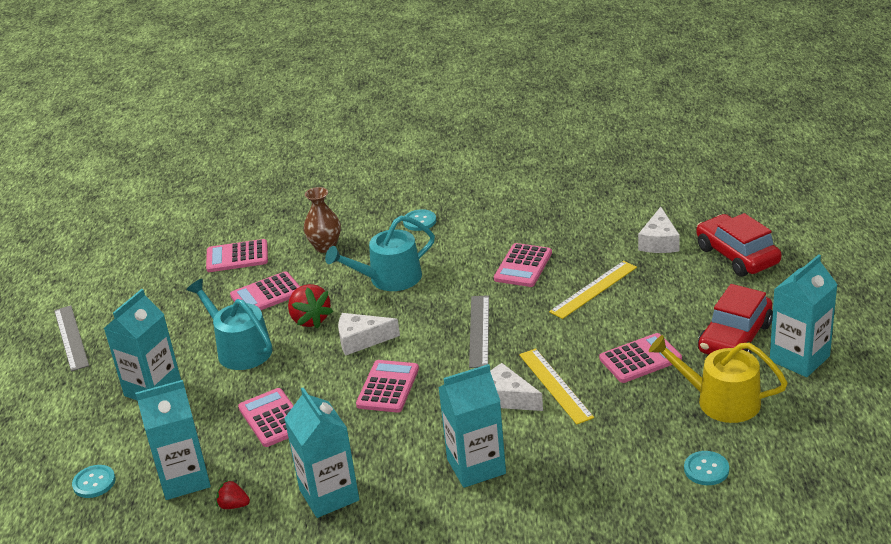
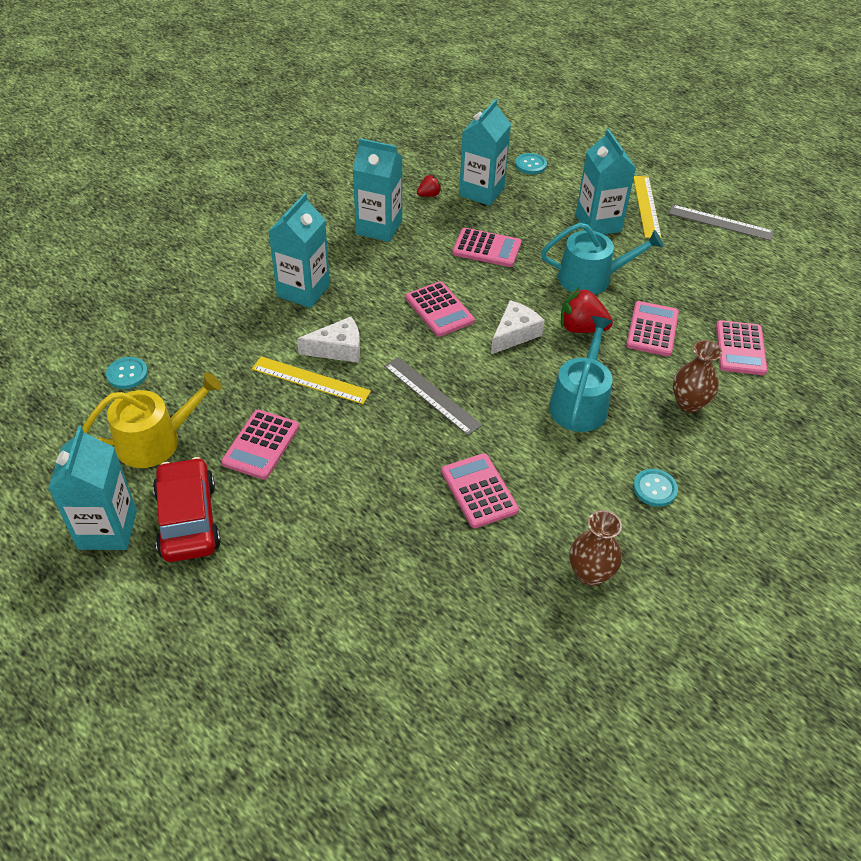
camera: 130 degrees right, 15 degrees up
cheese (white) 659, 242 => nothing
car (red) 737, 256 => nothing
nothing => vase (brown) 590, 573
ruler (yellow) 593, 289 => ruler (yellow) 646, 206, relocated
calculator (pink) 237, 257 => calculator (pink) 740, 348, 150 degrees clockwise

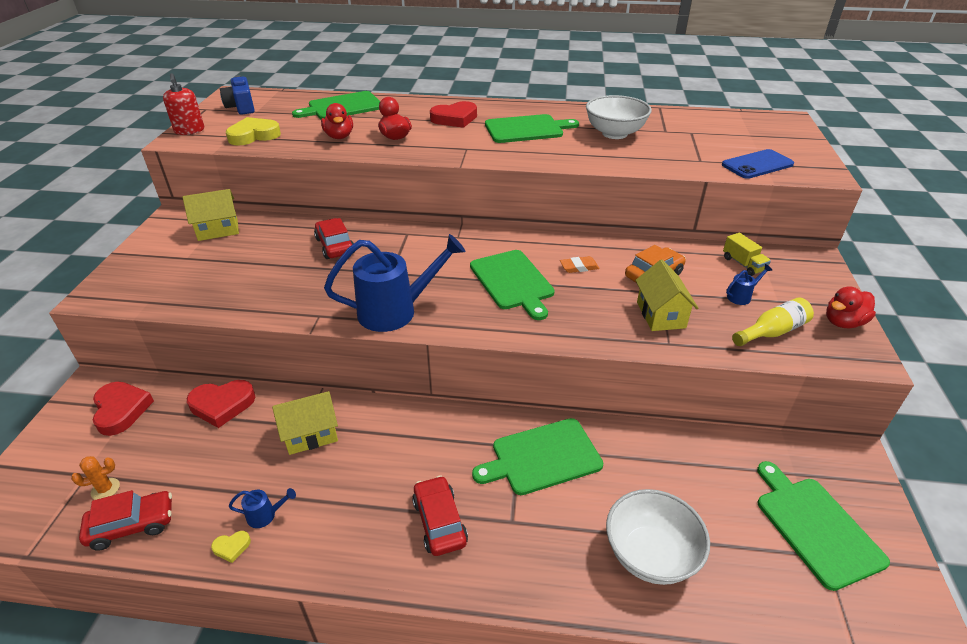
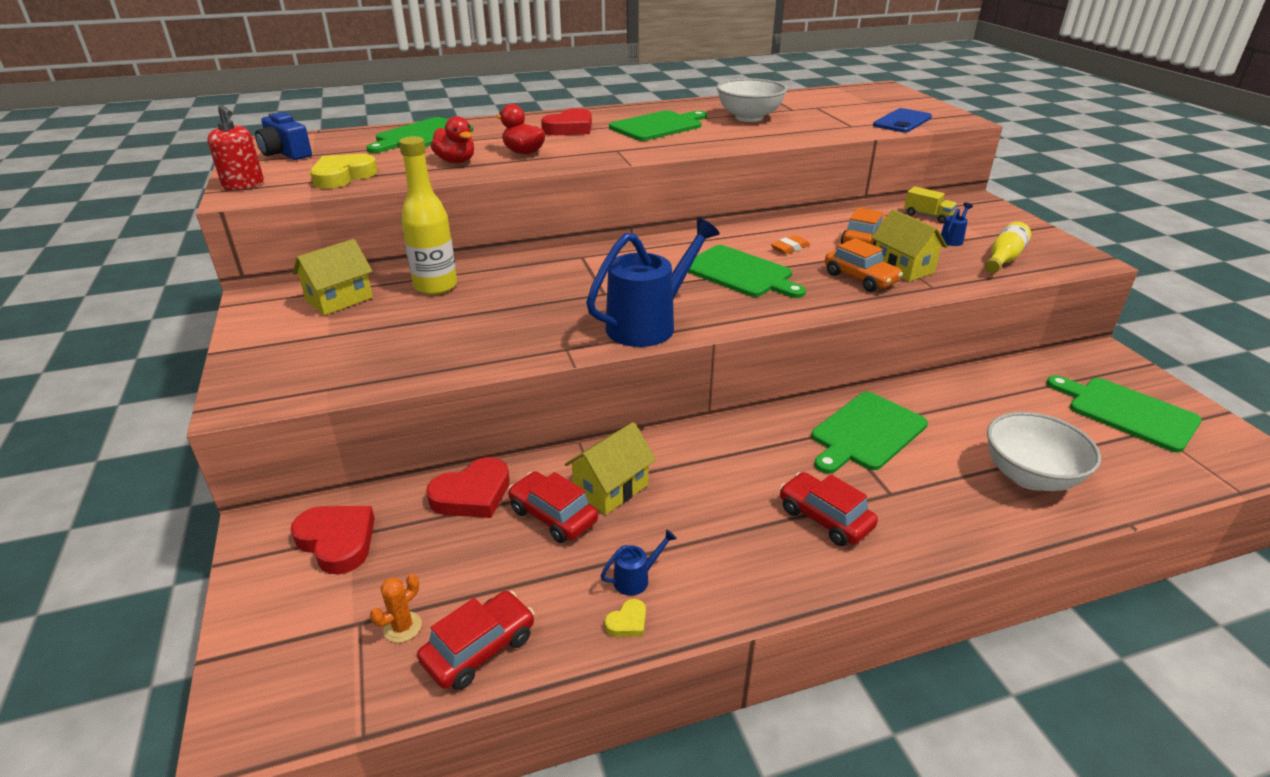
camera: 25 degrees left, 5 degrees down
duck (red) 843, 322 => nothing
nothing => bottle (yellow) 435, 286
nothing => car (orange) 860, 278
car (red) 335, 246 => car (red) 553, 516, relocated

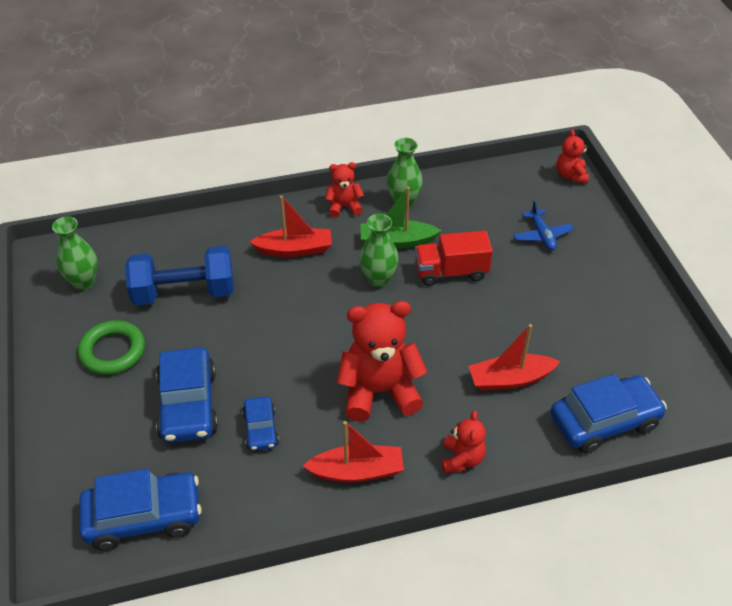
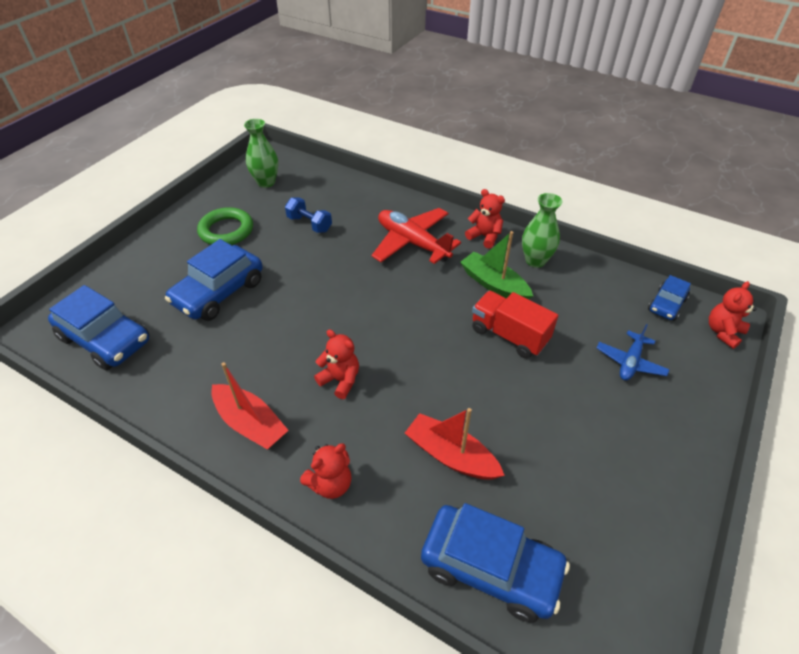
camera: 45 degrees right, 0 degrees up
vase (green) 378, 279 => nothing
car (blue) 261, 429 => car (blue) 666, 305, relocated
boat (red) 294, 249 => plane (red) 412, 243
dumbbell (blue) 184, 292 => dumbbell (blue) 309, 224, x0.53
teddy bear (red) 379, 391 => teddy bear (red) 340, 380, x0.52

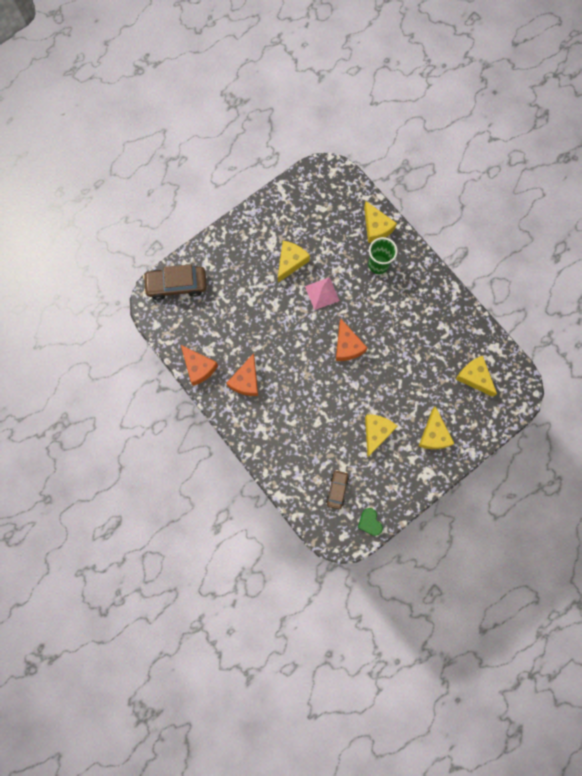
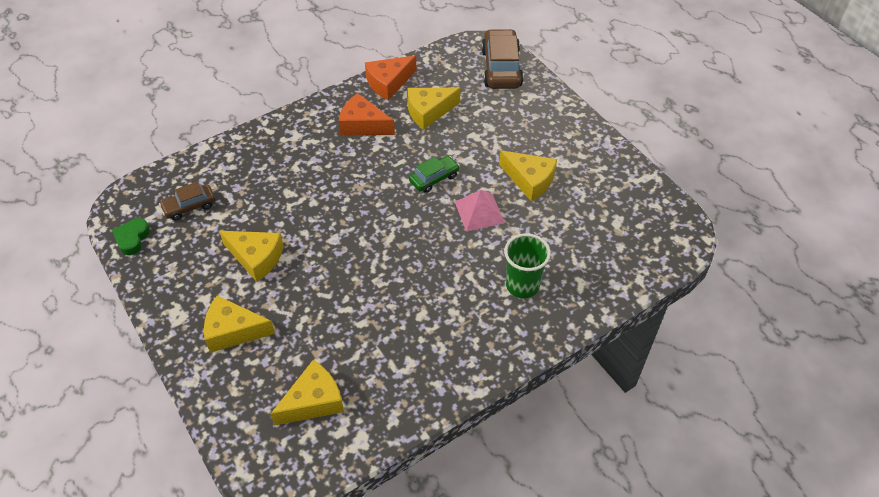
camera: 95 degrees right, 25 degrees down
cheese (orange) 347, 346 => nothing
nothing => car (green) 434, 178
cheese (yellow) 376, 227 => cheese (yellow) 428, 112, relocated
car (brown) 337, 490 => car (brown) 189, 206, 135 degrees clockwise
heart (green) 369, 522 => heart (green) 132, 238, 60 degrees counterclockwise

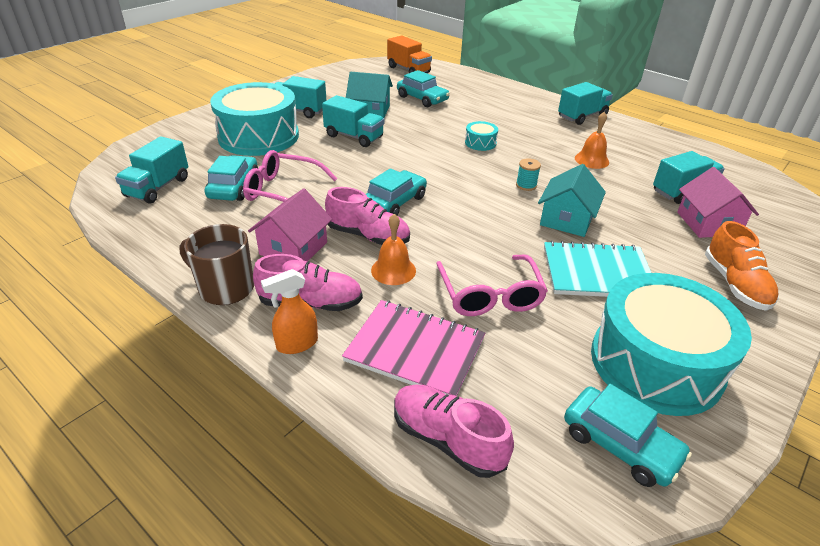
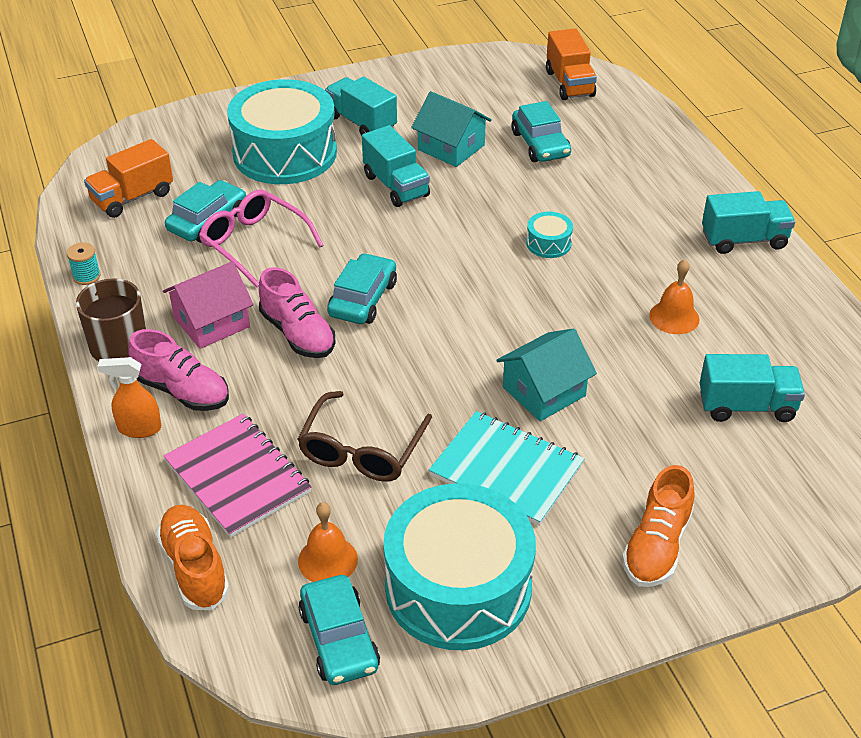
camera: 30 degrees right, 5 degrees up
house (pink) 708, 223 => nothing
bell (orange) 393, 270 => bell (orange) 327, 560, relocated
spool (turquoise) 526, 185 => spool (turquoise) 86, 276, relocated
truck (turquoise) 158, 187 => truck (orange) 132, 197
shoe (pink) 447, 439 => shoe (orange) 195, 567
glasses (pink) 490, 295 => glasses (brown) 362, 450
car (turquoise) 394, 202 => car (turquoise) 363, 299, 45 degrees counterclockwise

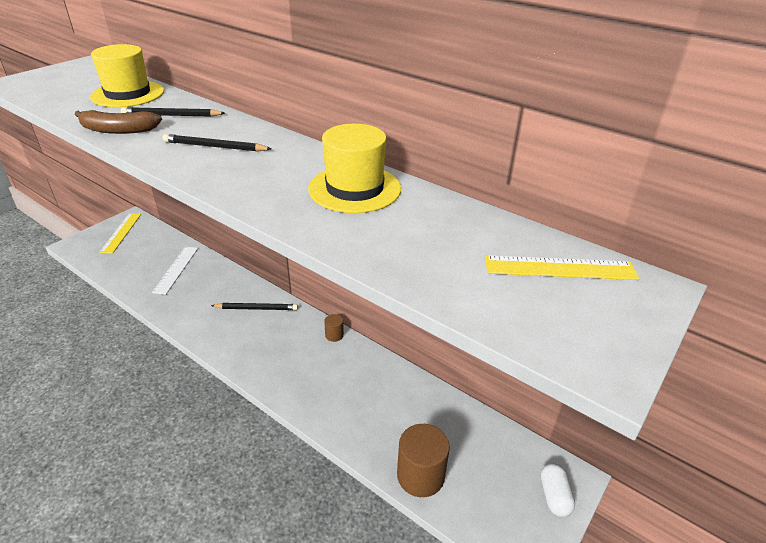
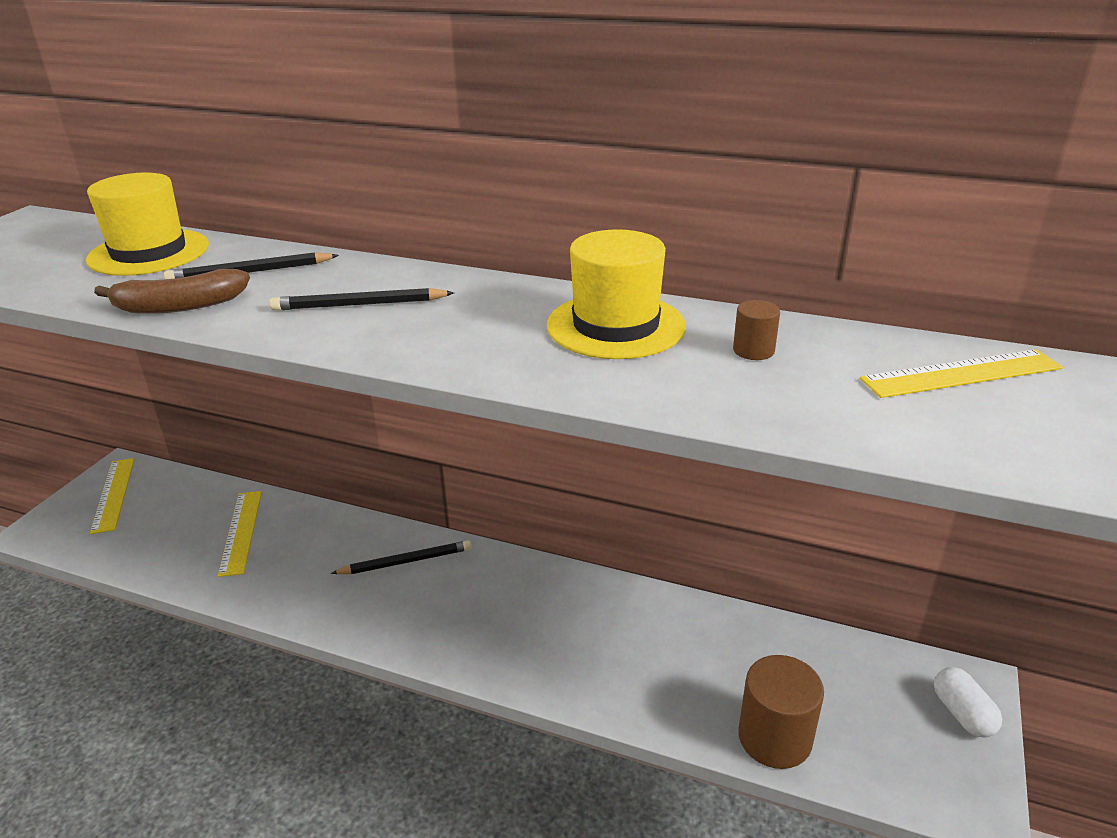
camera: 15 degrees left, 5 degrees down
cylinder (brown) 334, 335 => cylinder (brown) 753, 350, relocated
ruler (white) 176, 269 => ruler (yellow) 241, 532

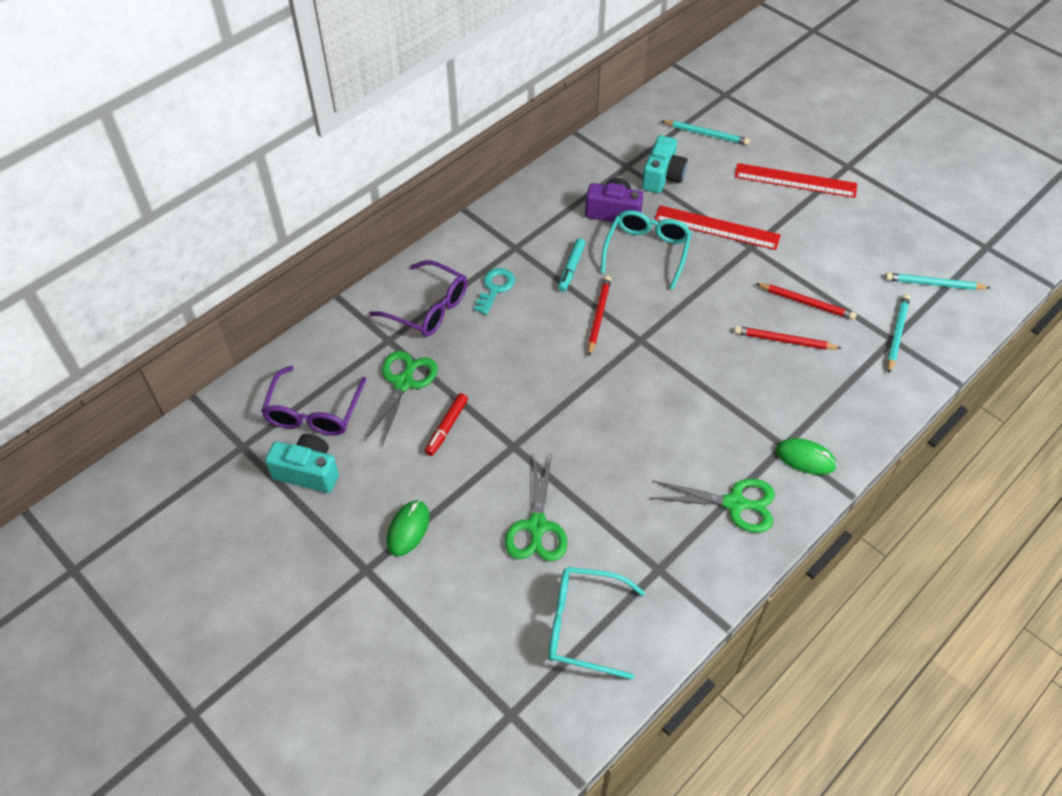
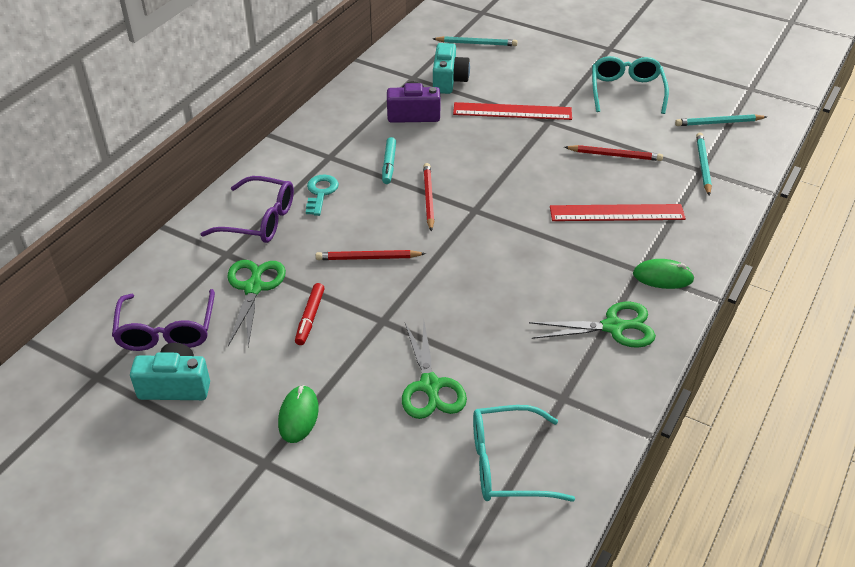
camera: 15 degrees left, 10 degrees down
glasses (turquoise) 646, 252 => glasses (turquoise) 626, 92, relocated
pencil (red) 784, 341 => pencil (red) 368, 258, relocated
ruler (red) 795, 180 => ruler (red) 617, 213, relocated

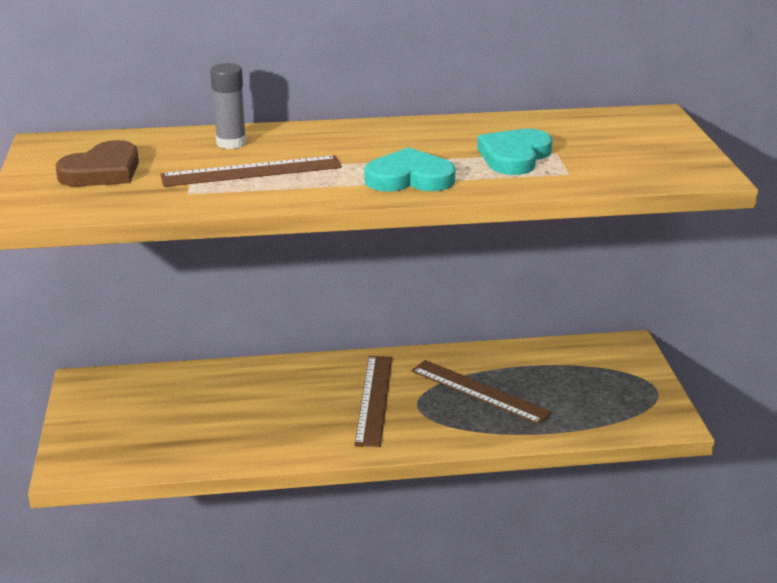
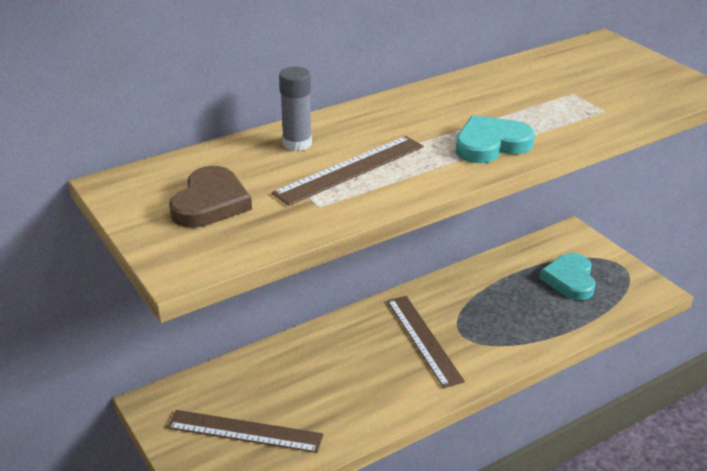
camera: 25 degrees left, 5 degrees up
ruler (brown) 479, 391 => ruler (brown) 245, 431, relocated
heart (turquoise) 514, 156 => heart (turquoise) 570, 279, relocated

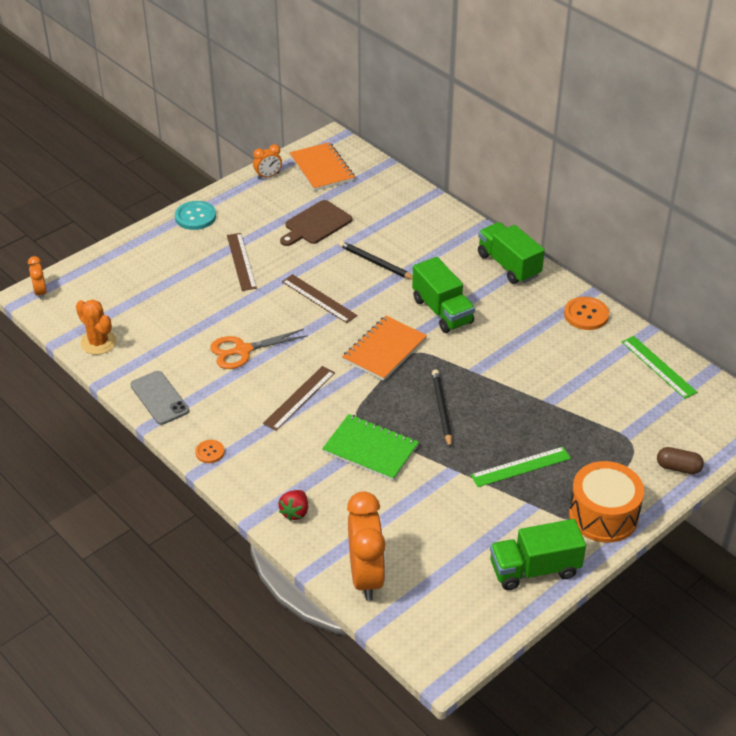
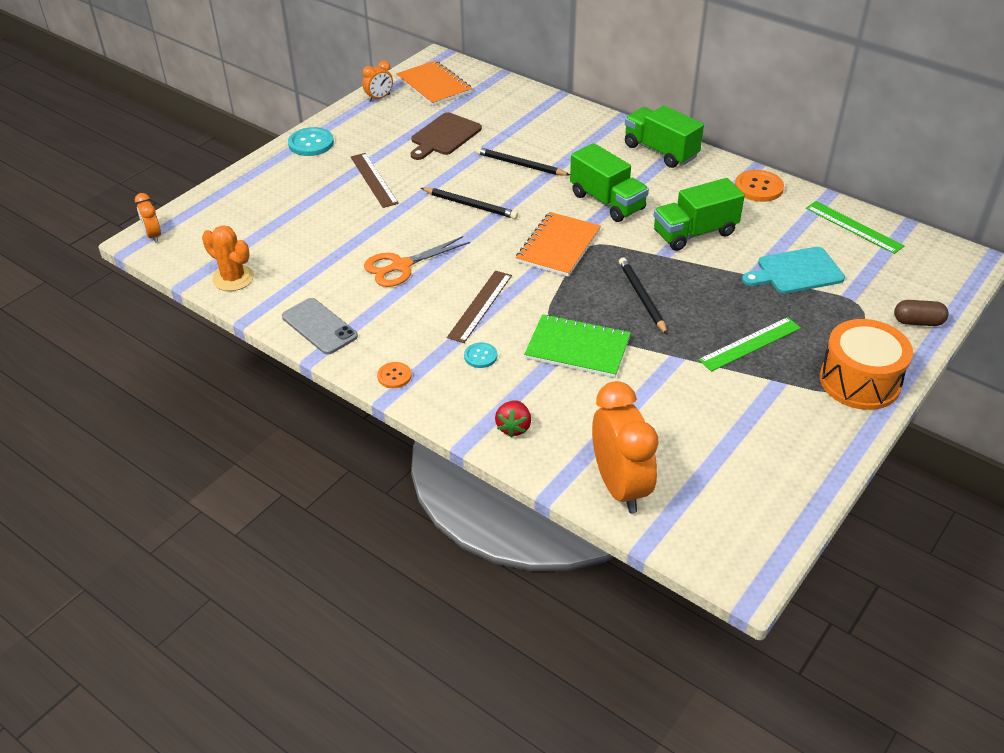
camera: 10 degrees left, 0 degrees up
nothing => button (turquoise) 480, 356
nothing => cutting board (turquoise) 796, 272
truck (green) 534, 569 => truck (green) 694, 233, relocated
ruler (brown) 319, 298 => pencil (black) 470, 205

